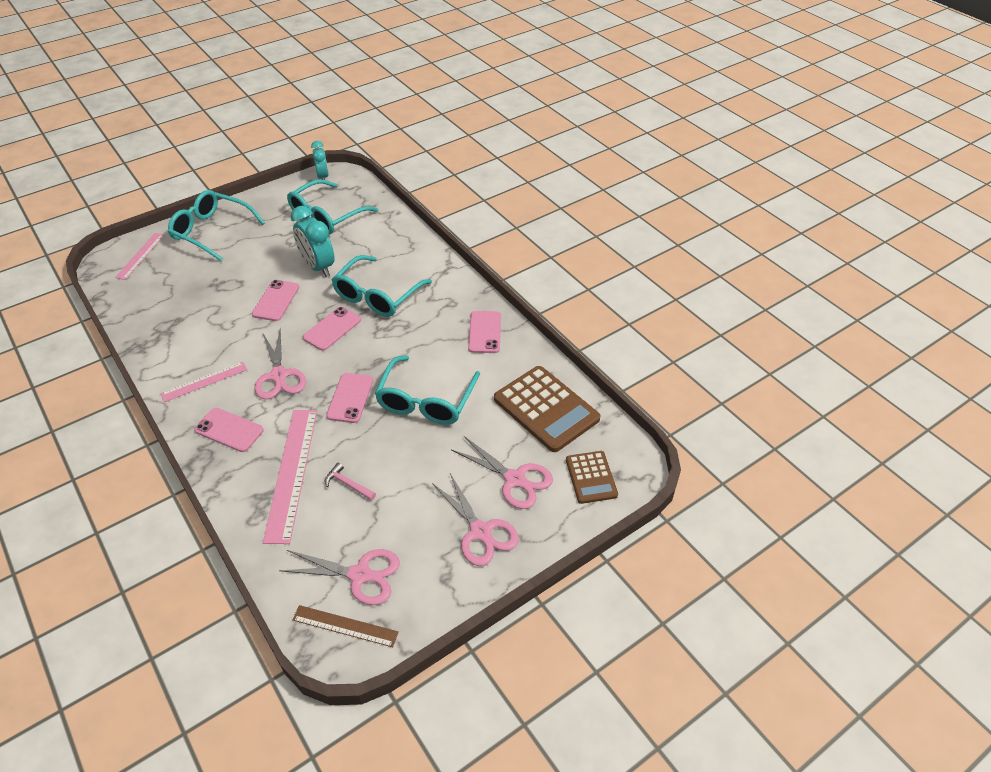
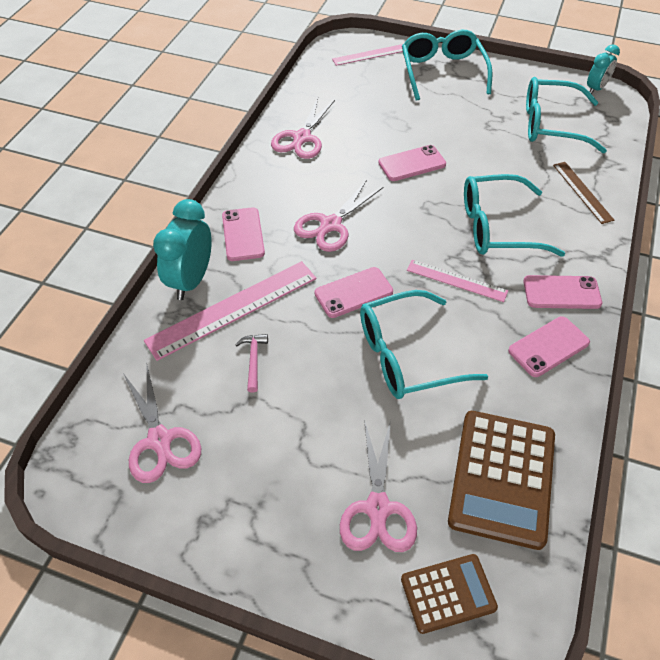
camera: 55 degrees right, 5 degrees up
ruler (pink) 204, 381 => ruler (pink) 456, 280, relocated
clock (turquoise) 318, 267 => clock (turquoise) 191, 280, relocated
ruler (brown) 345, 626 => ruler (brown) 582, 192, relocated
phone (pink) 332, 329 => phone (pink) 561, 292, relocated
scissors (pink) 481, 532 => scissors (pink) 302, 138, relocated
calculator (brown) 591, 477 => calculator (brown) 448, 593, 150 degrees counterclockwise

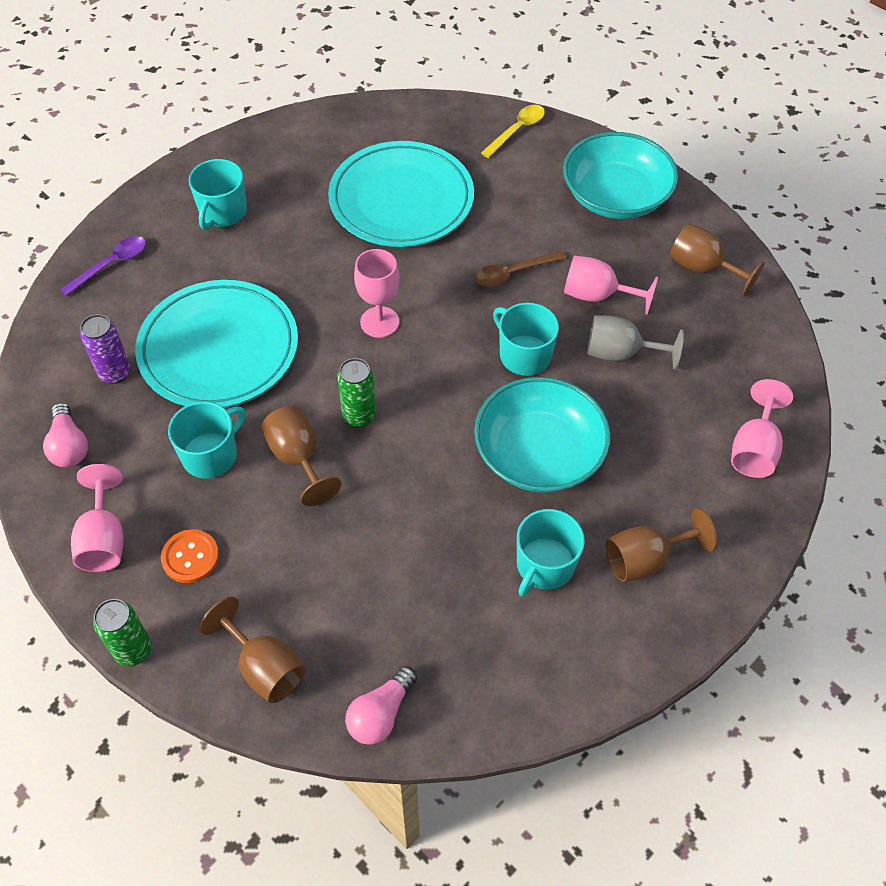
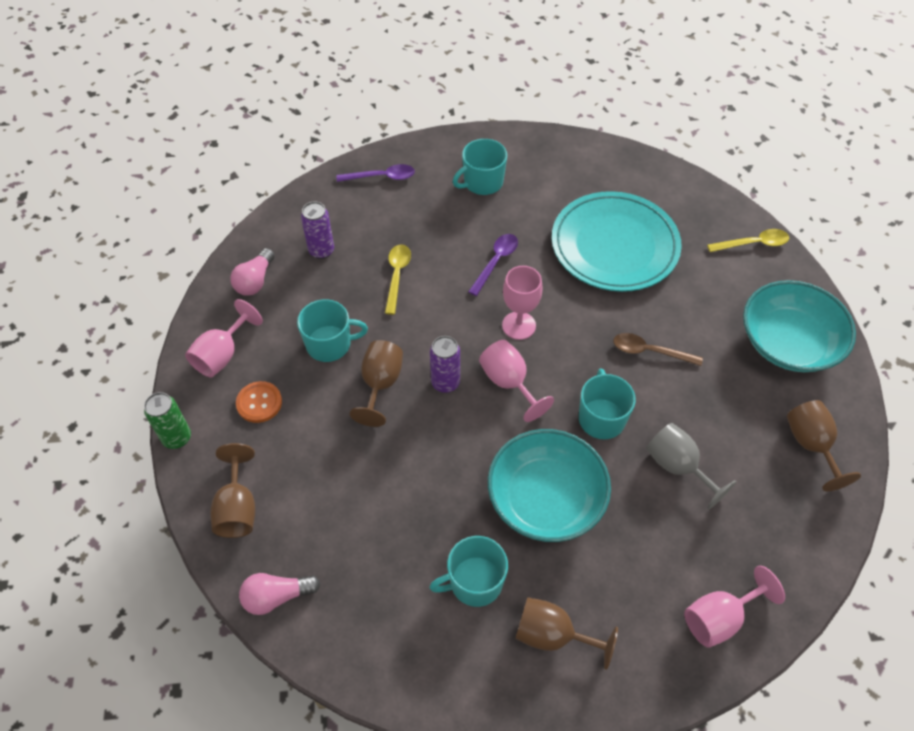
camera: 40 degrees right, 0 degrees up
nothing => spoon (purple) 496, 262
goblet (pink) 597, 296 => goblet (pink) 509, 383, relocated
plate (turquoise) 219, 349 => spoon (yellow) 397, 276
can (green) 359, 416 => can (purple) 445, 383

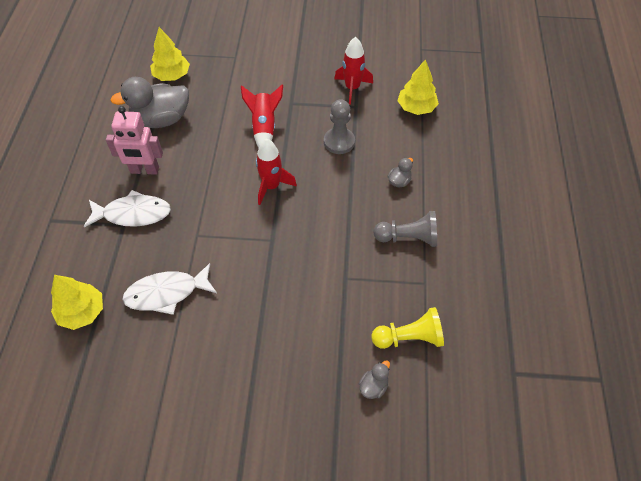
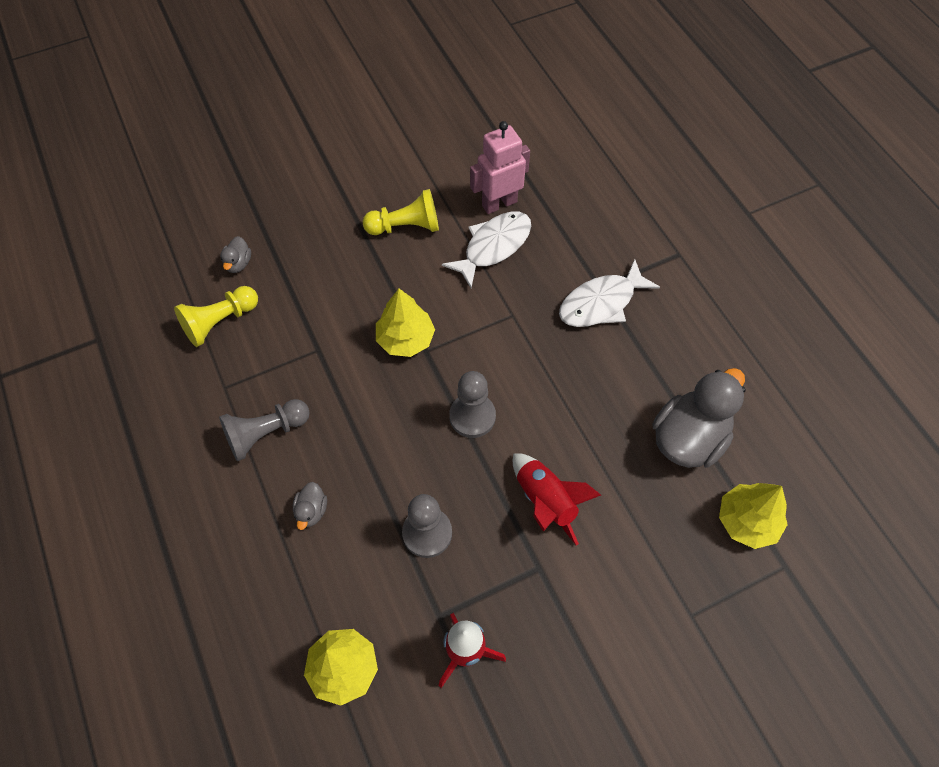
camera: 150 degrees right, 5 degrees up
nothing => pawn (yellow) 406, 226
tree (yellow) 82, 312 => tree (yellow) 405, 339, relocated
robot (pink) 144, 170 => robot (pink) 499, 203, relocated
rocket (red) 271, 186 => pawn (grey) 472, 416

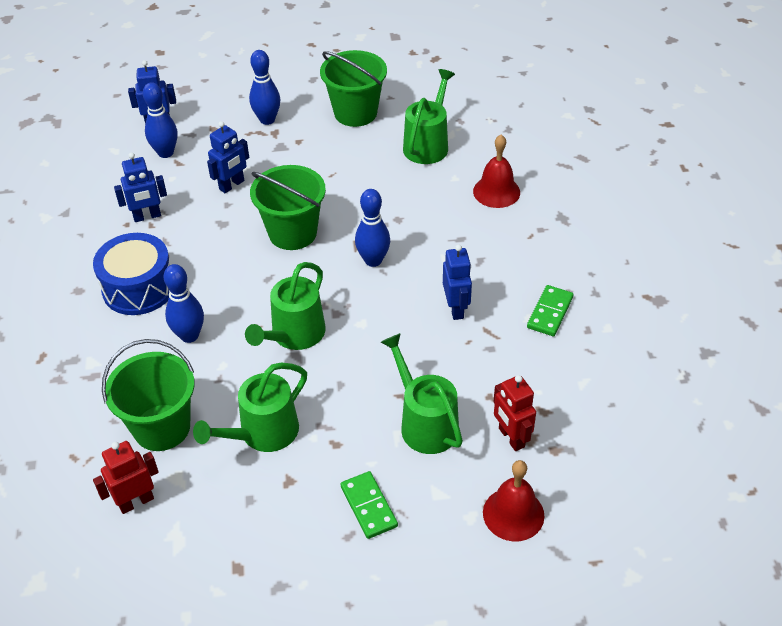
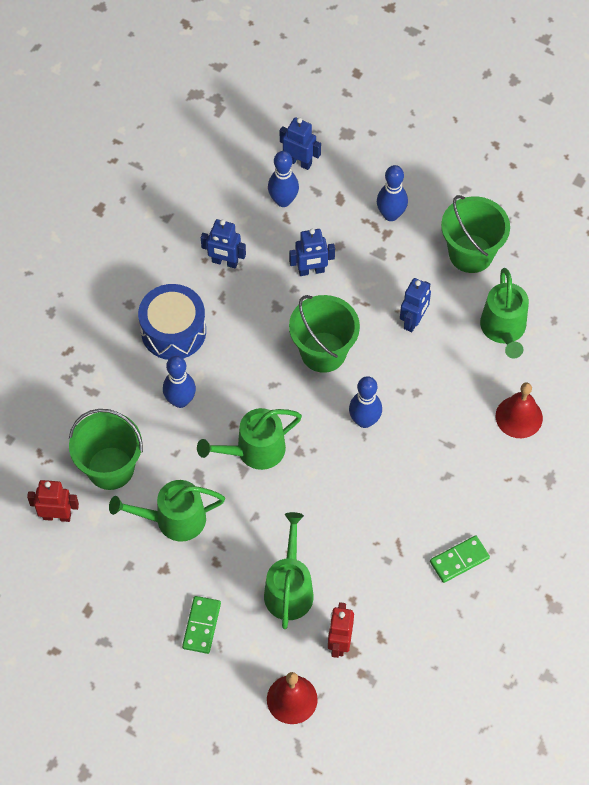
camera: 35 degrees right, 15 degrees up
robot (blue) 456, 308 => robot (blue) 413, 321, relocated
watering can (green) 428, 145 => watering can (green) 503, 329, 120 degrees clockwise

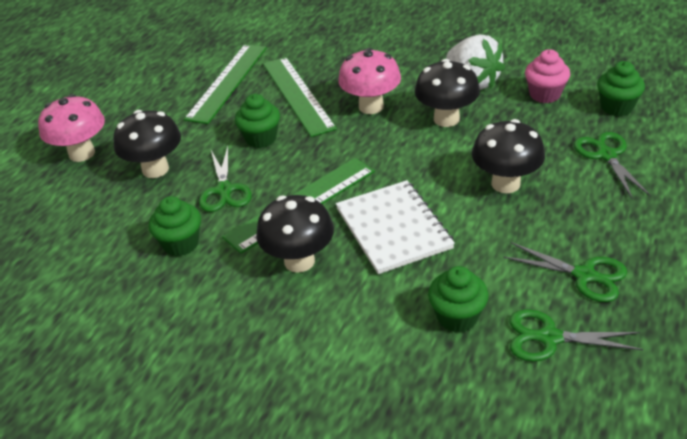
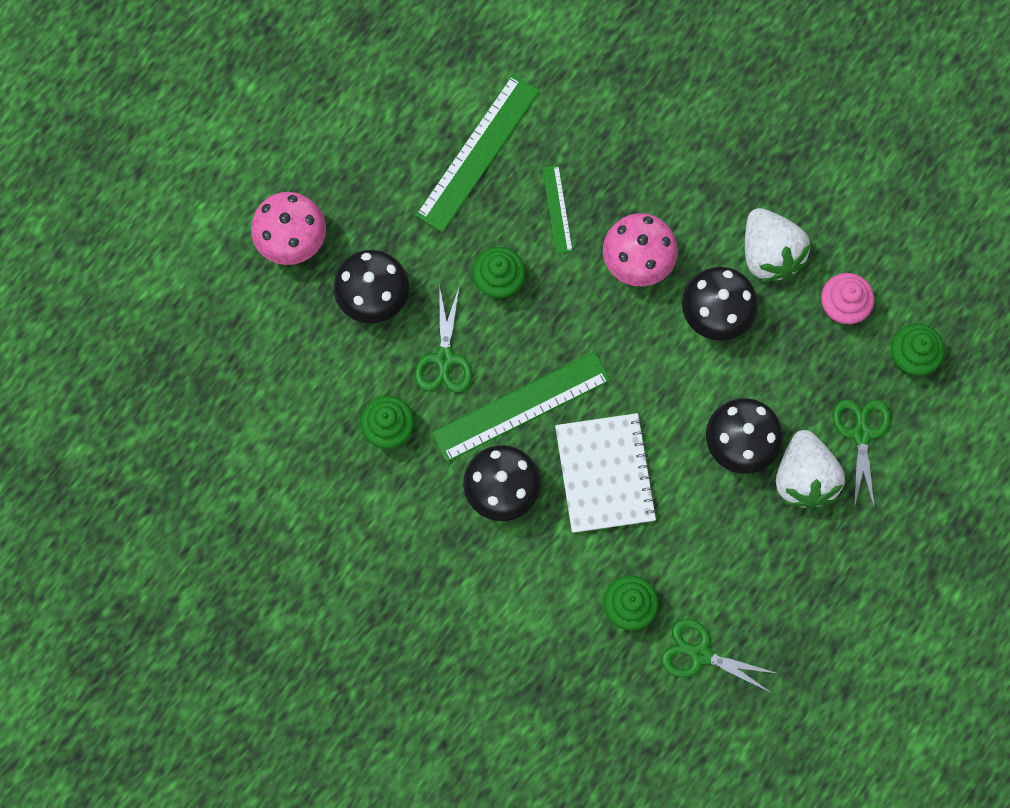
camera: 10 degrees right, 35 degrees up
scissors (green) 584, 275 => nothing
nothing => strawberry (white) 804, 478
ruler (green) 297, 95 => ruler (green) 557, 209, x0.51

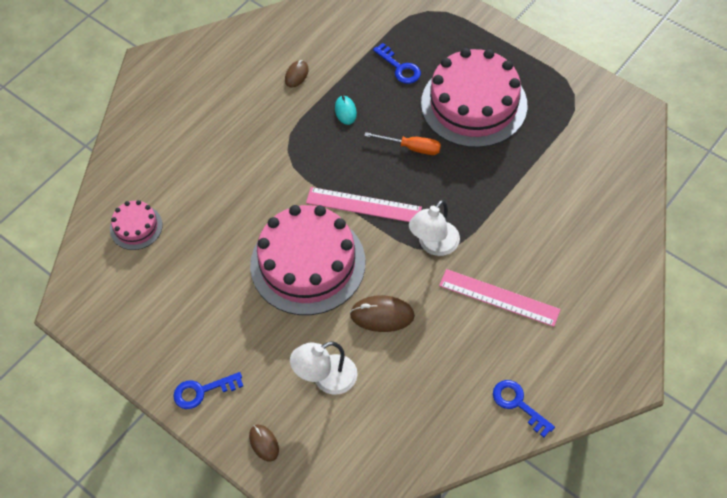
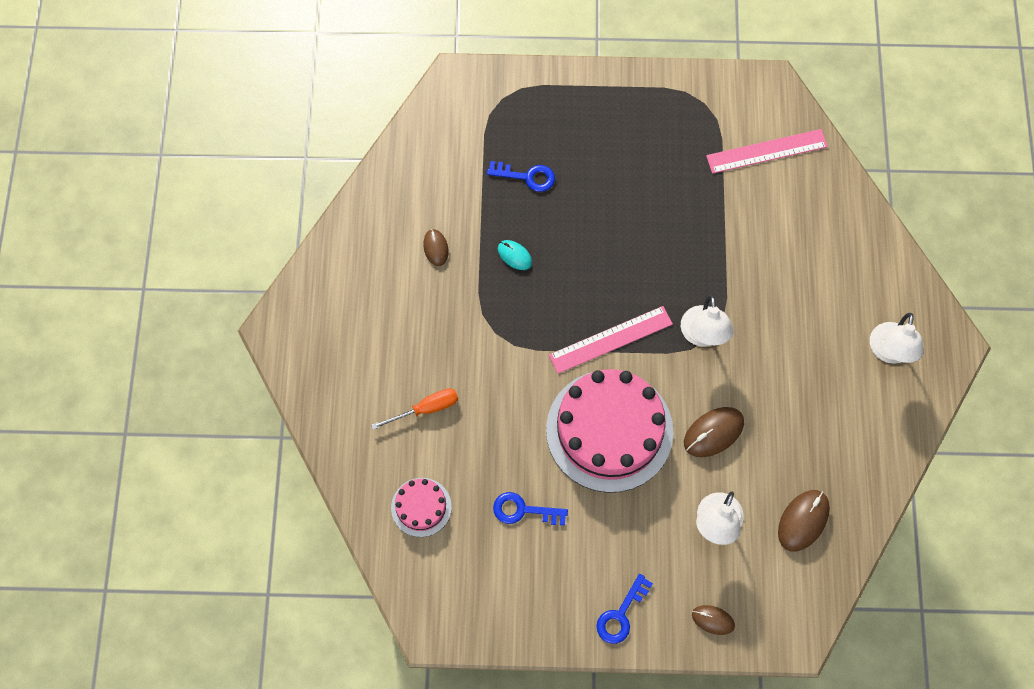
camera: 40 degrees left, 10 degrees up
cake (pink) 474, 104 => nothing
nothing => mouse (brown) 803, 521
nothing => lamp (white) 889, 352
screwdriver (orange) 411, 148 => screwdriver (orange) 426, 409, relocated
ruler (pink) 499, 297 => ruler (pink) 766, 151, relocated
key (blue) 518, 404 => key (blue) 523, 510, relocated

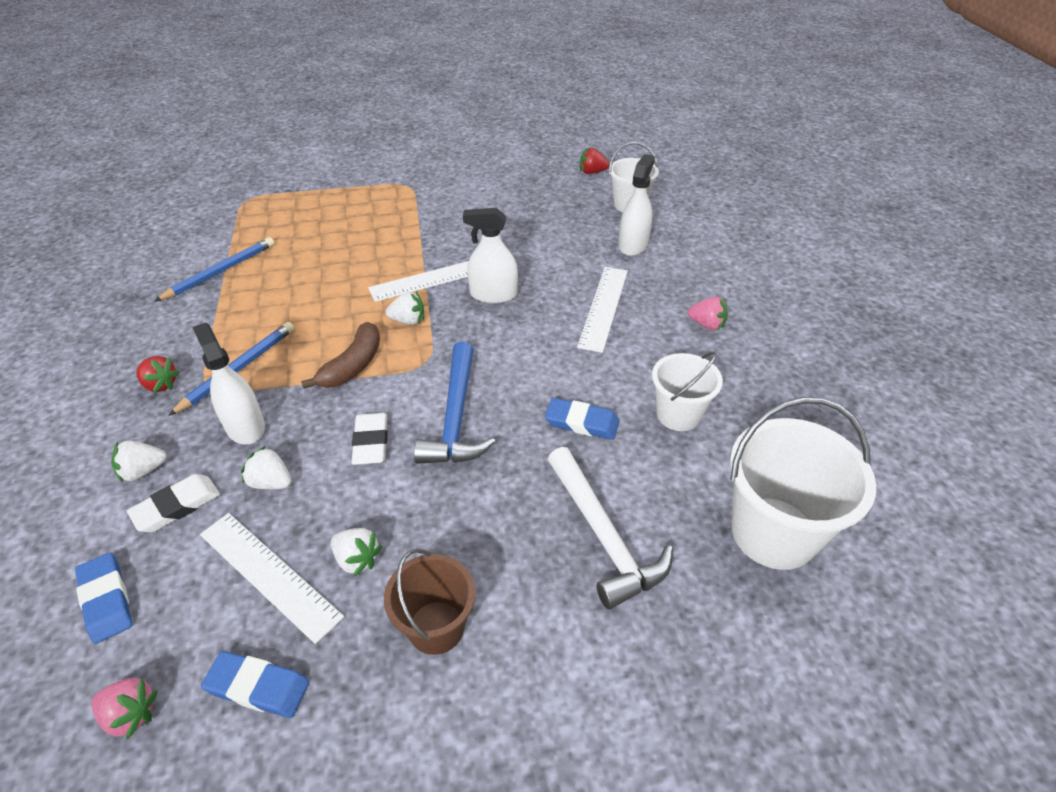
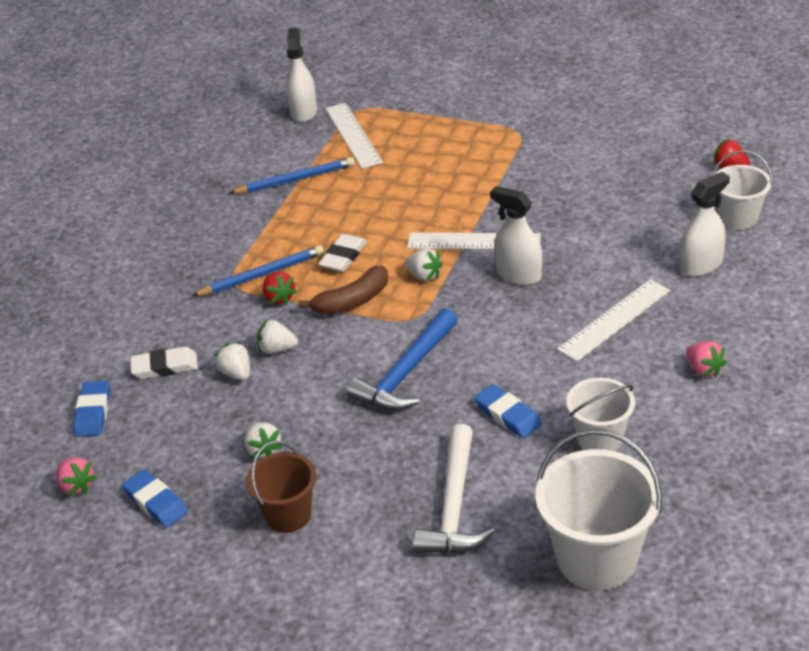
camera: 35 degrees right, 5 degrees down
strawberry (white) 143, 471 => strawberry (white) 277, 349, relocated
strawberry (red) 160, 385 => strawberry (red) 279, 298, relocated
spray bottle (white) 245, 426 => spray bottle (white) 303, 112, relocated
ruler (white) 269, 574 => ruler (white) 353, 135, relocated
eraser (white) 371, 442 => eraser (white) 343, 257, relocated

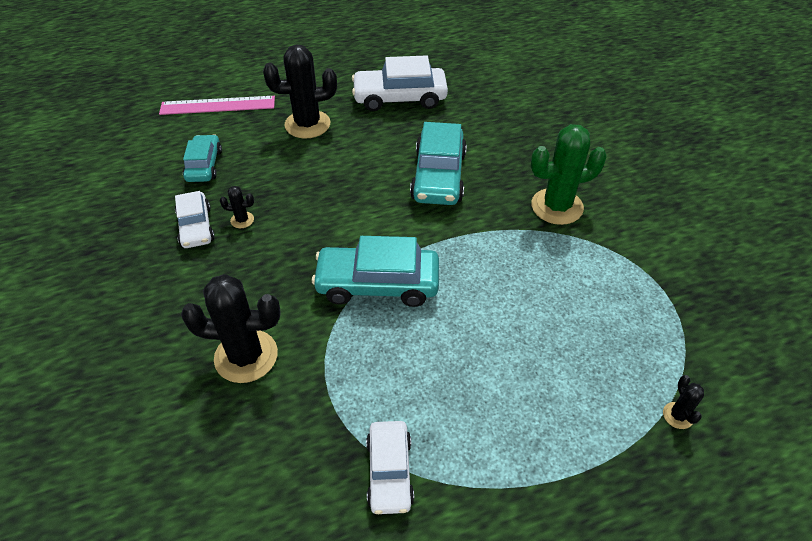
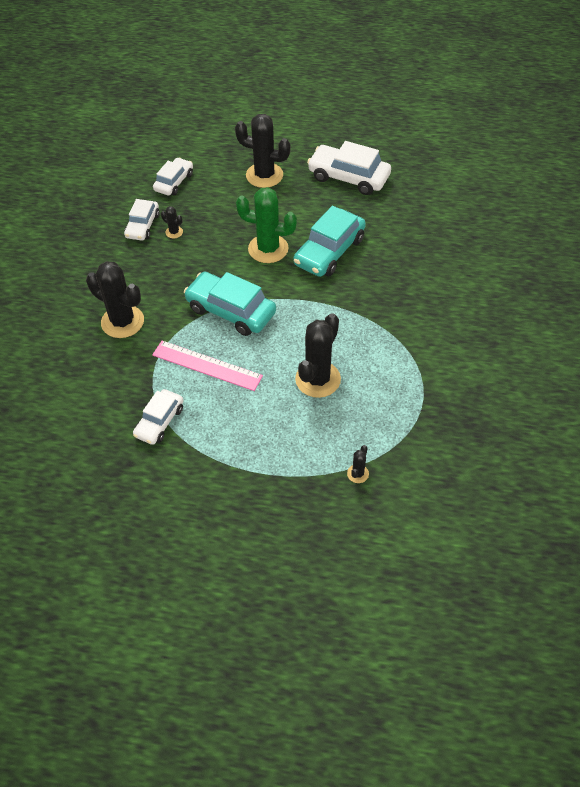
camera: 30 degrees right, 5 degrees up
nothing => cactus (black) 318, 379
ruler (pink) 218, 105 => ruler (pink) 207, 365, relocated
cactus (green) 557, 206 => cactus (green) 268, 249, relocated
car (turquoise) 204, 165 => car (white) 174, 182

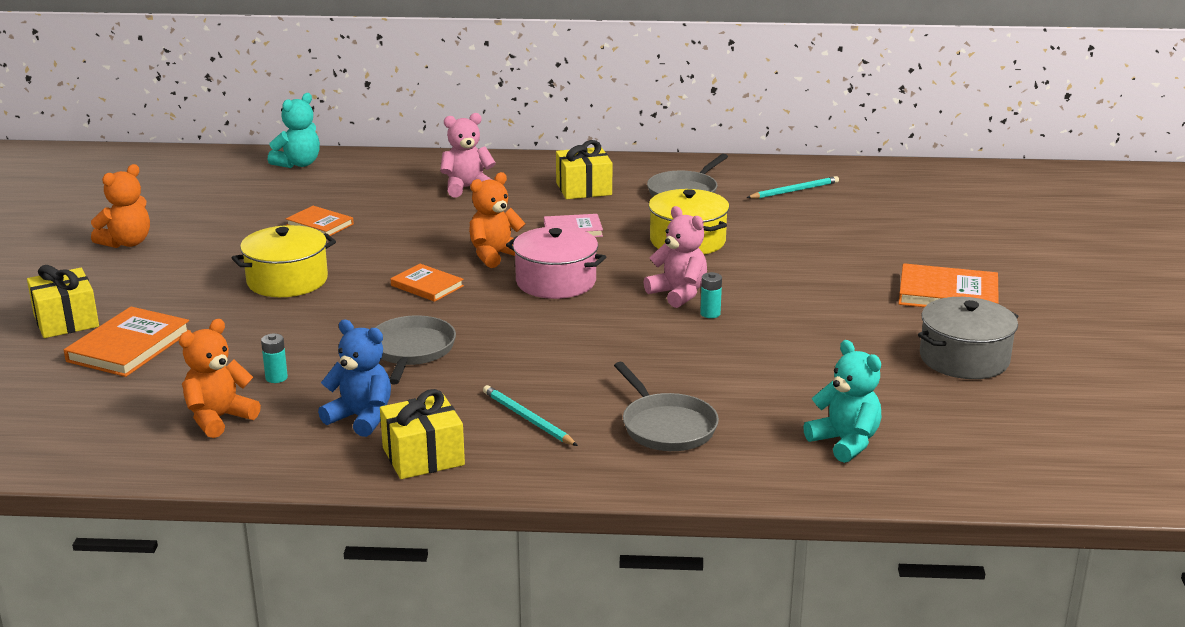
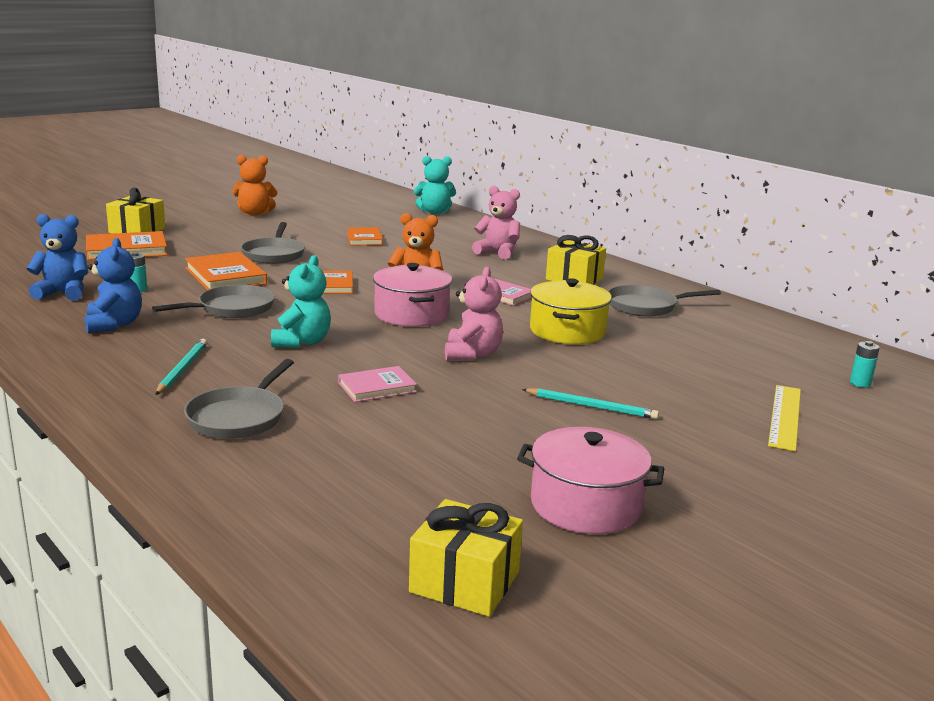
camera: 45 degrees right, 5 degrees down
nothing => book (pink) 377, 387
nothing => ruler (yellow) 785, 416
gift (yellow) 423, 456 => gift (yellow) 464, 582, relocated
battery (turquoise) 710, 314 => battery (turquoise) 860, 383, relocated
pencil (turquoise) 794, 191 => pencil (turquoise) 591, 406, relocated
teddy bear (turquoise) 845, 442 => teddy bear (turquoise) 302, 342, relocated
book (orange) 948, 294 => book (orange) 225, 276, relocated
pot (yellow) 287, 280 => pan (grey) 274, 254
teddy bear (orange) 219, 418 => teddy bear (blue) 63, 293
pot (grey) 964, 359 => pot (pink) 586, 505

